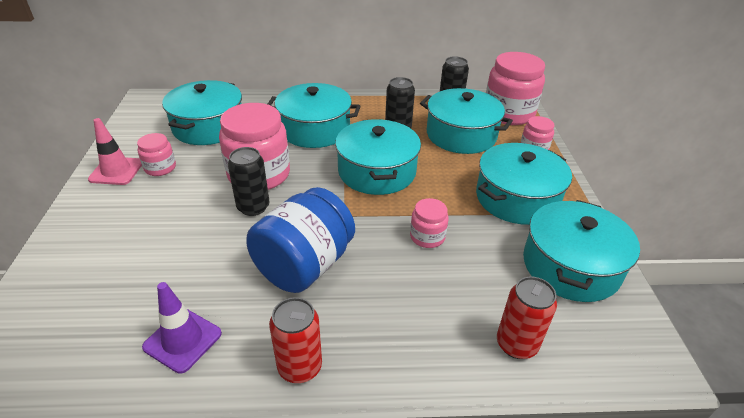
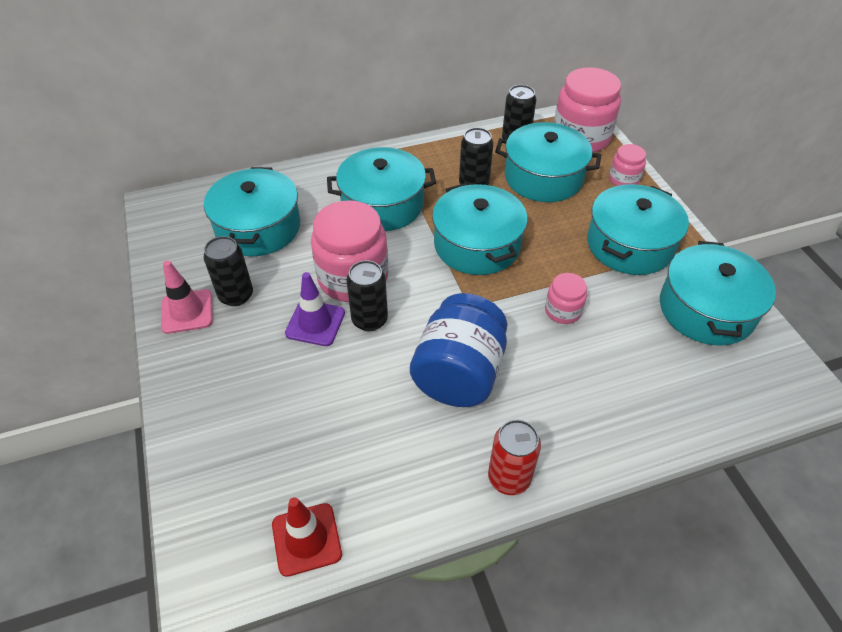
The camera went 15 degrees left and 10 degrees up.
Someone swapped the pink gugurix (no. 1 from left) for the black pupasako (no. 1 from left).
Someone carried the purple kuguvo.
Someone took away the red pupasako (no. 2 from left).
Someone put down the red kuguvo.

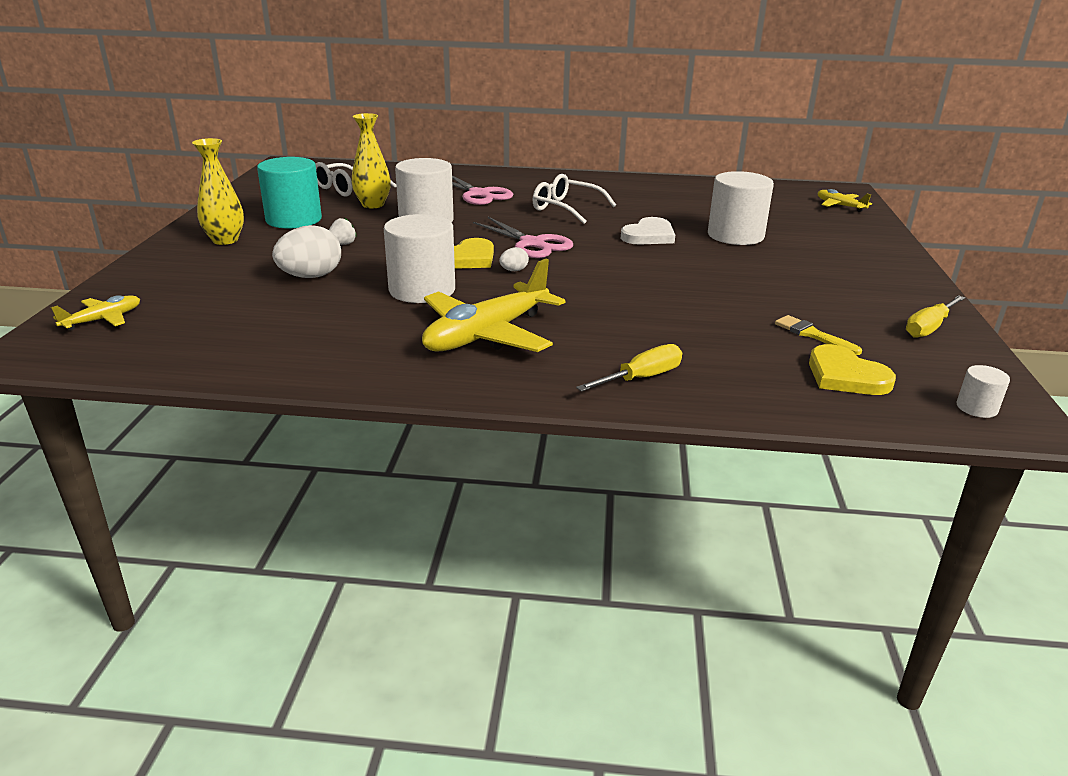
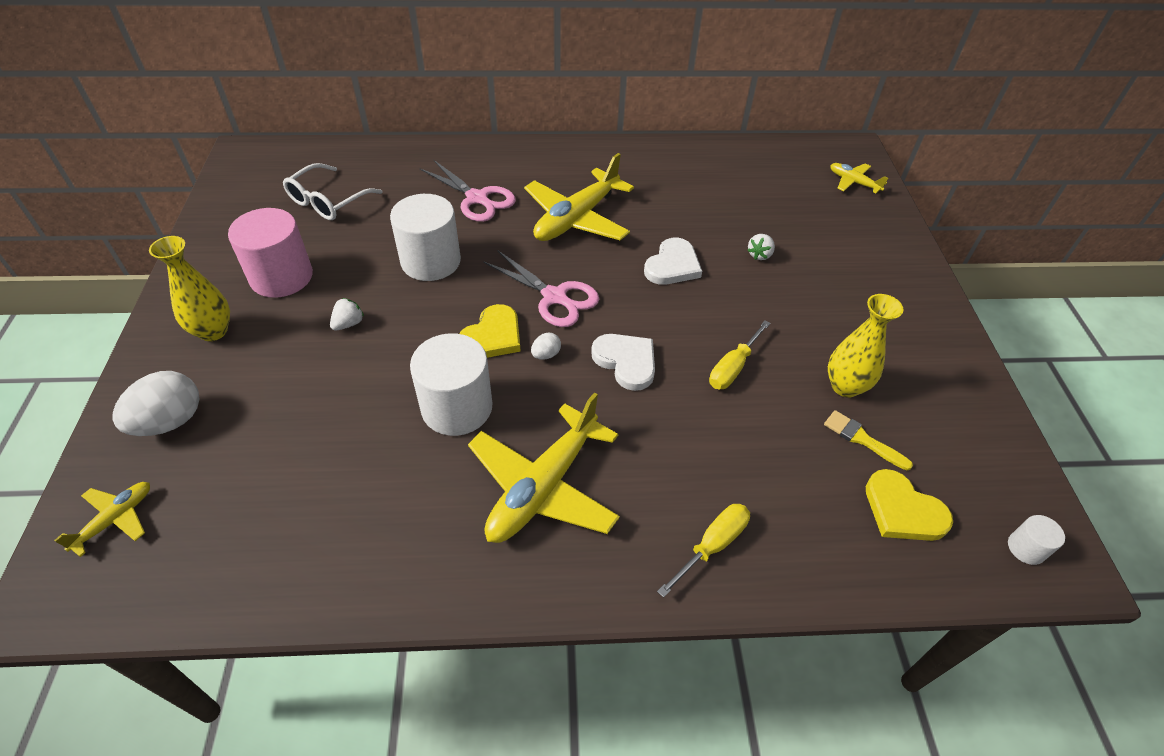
The camera went 10 degrees left and 20 degrees up.
Someone repainted the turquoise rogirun, which became the pink rogirun.
Someone carried the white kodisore (no. 1 from left).
Someone carried the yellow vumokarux (no. 2 from left).
Someone swapped the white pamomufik (no. 2 from left) for the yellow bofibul (no. 3 from left).
Someone swapped the white rogirun (no. 3 from left) for the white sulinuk (no. 2 from left).
Someone carried the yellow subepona (no. 2 from left).
Someone put down the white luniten (no. 1 from left).

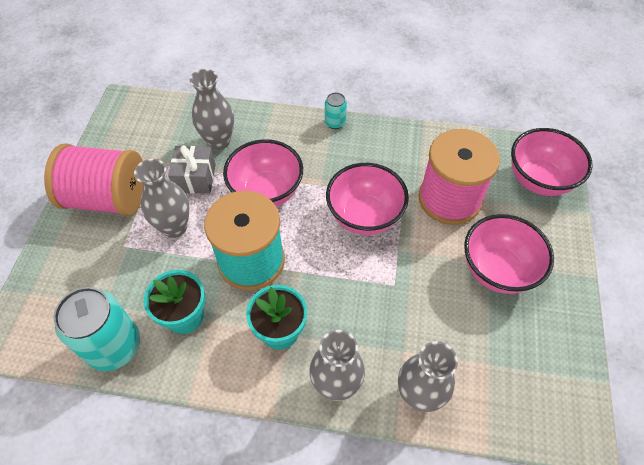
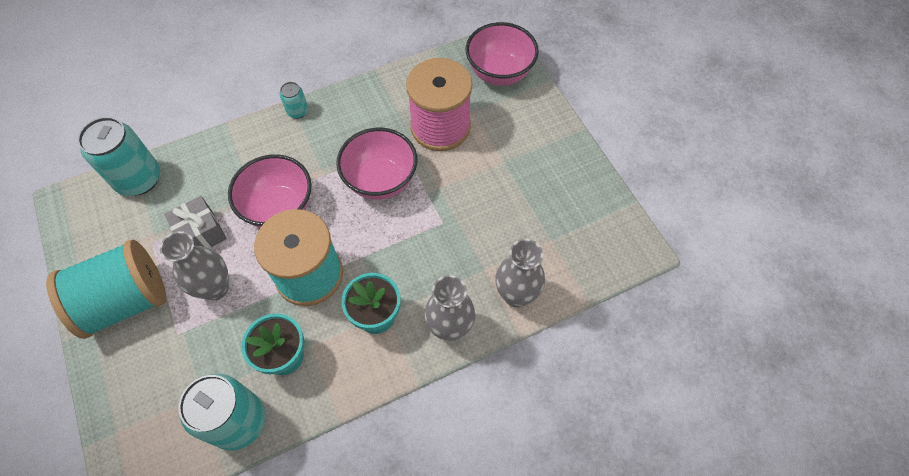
The camera went 35 degrees left and 5 degrees up.
Someone repainted the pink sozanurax (no. 1 from left), which became the turquoise sozanurax (no. 1 from left).
Someone took away the grey vumokarux (no. 2 from left).
Someone took away the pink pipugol (no. 3 from left).
Someone put down the turquoise pupasako (no. 1 from left).

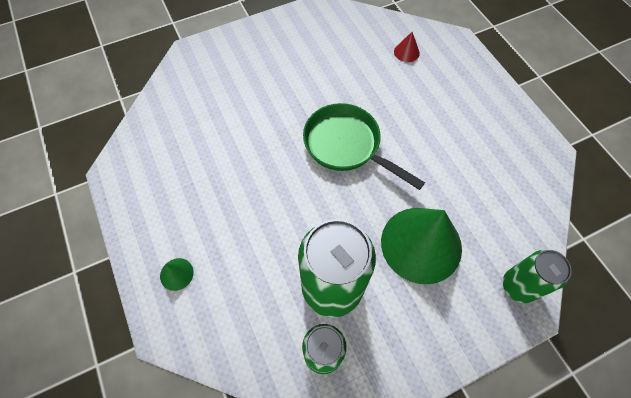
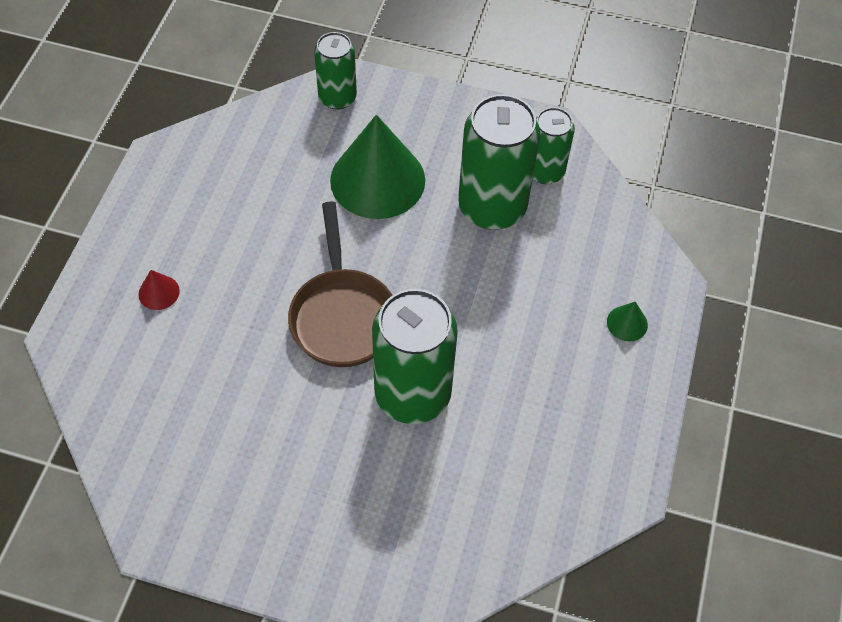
The camera went 140 degrees left and 5 degrees down.
Someone repainted the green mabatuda, which became the brown mabatuda.
Someone carried the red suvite.
Someone put down the green pupasako (no. 2 from left).

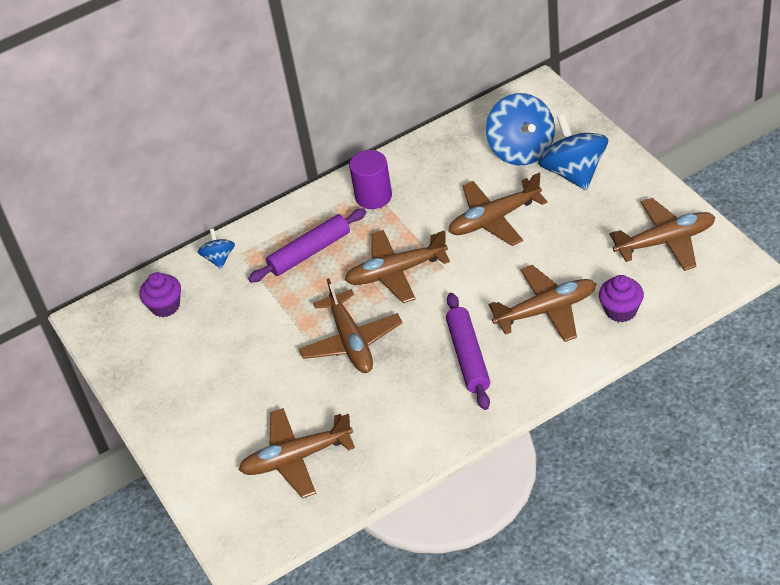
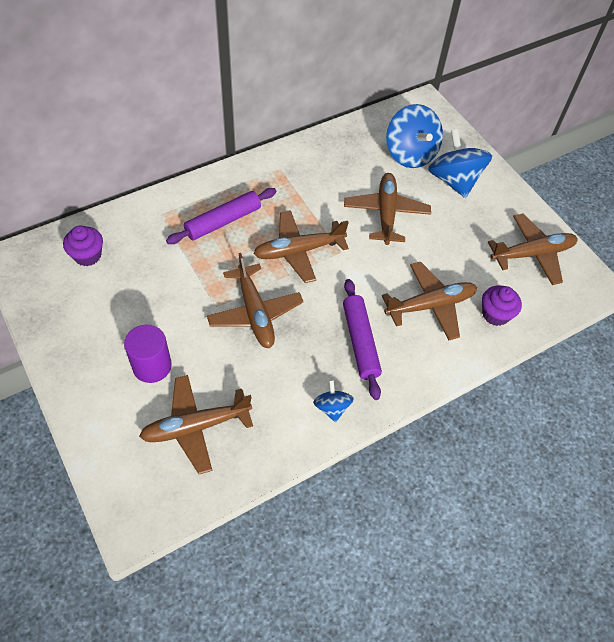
The camera went 10 degrees left and 10 degrees up.
Someone carried the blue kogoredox (no. 1 from left).
Someone carried the purple rogirun.
Someone rotated the brown bofibul (no. 4 from left) by 120 degrees clockwise.

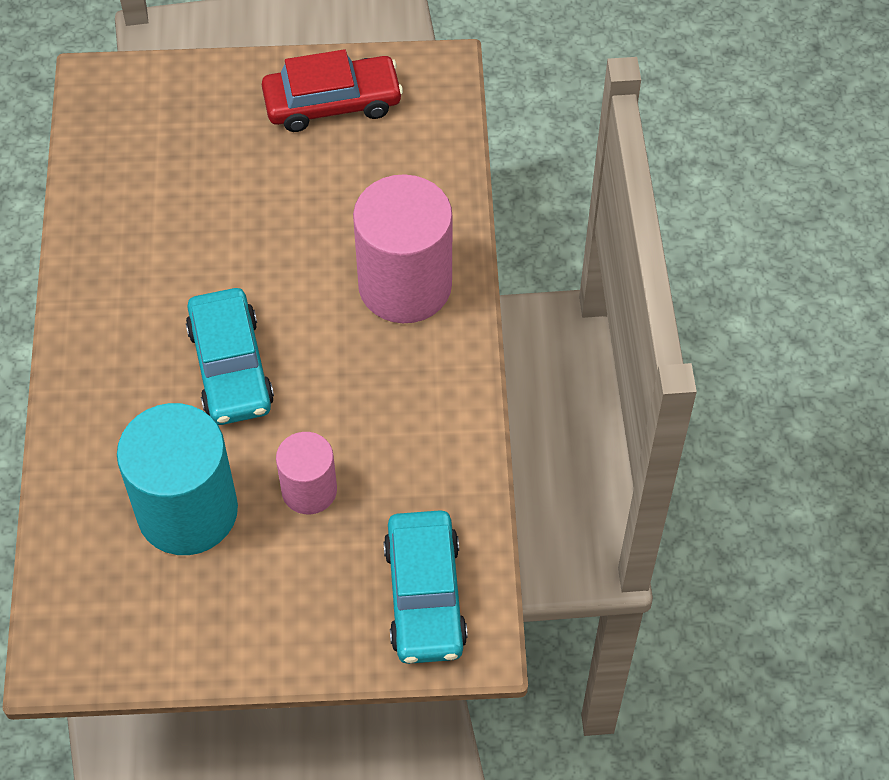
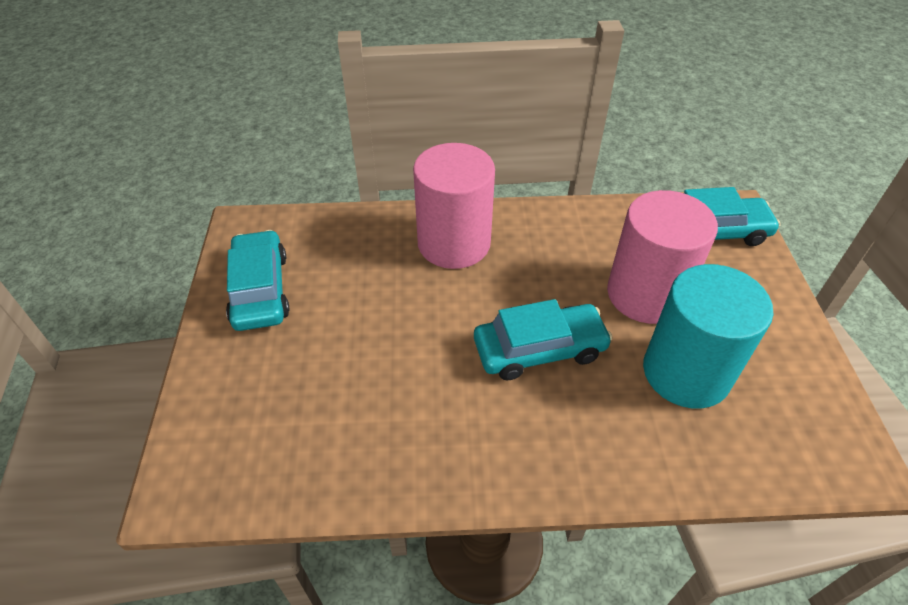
The camera went 90 degrees left and 10 degrees down.
Someone repainted the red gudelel, which became the turquoise gudelel (no. 1 from left).
Someone scaled the pink rogirun (no. 1 from left in the first image) by 1.80.

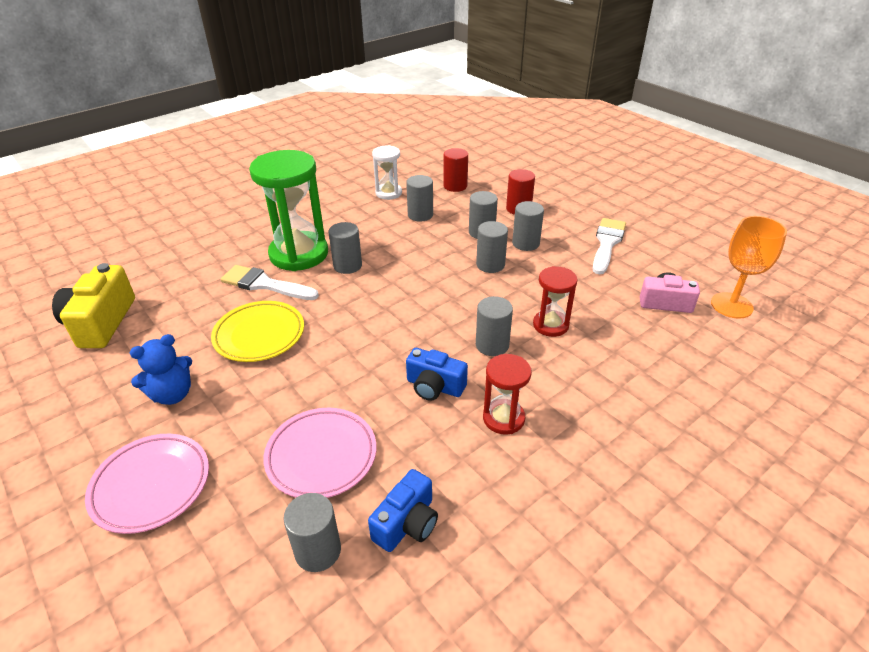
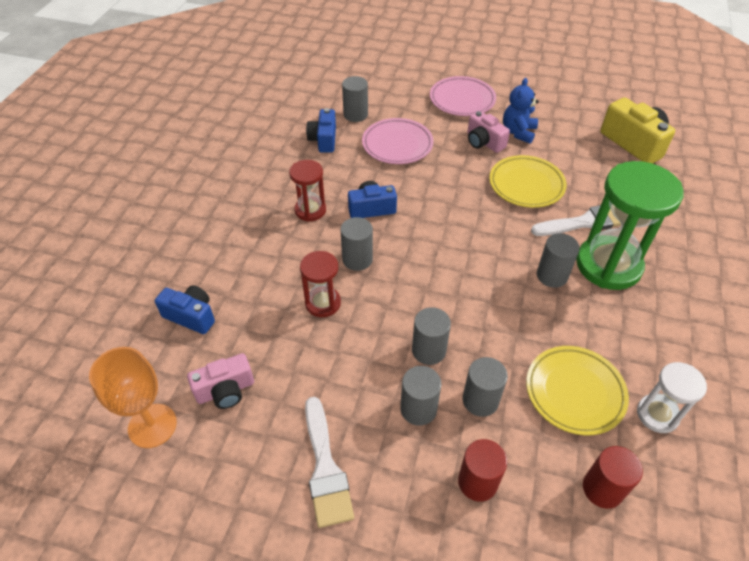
The camera went 145 degrees right and 10 degrees up.
Someone swapped the grey rogirun (no. 3 from left) for the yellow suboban (no. 2 from left).
Someone put down the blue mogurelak (no. 1 from left).
Someone put down the pink mogurelak (no. 2 from left).

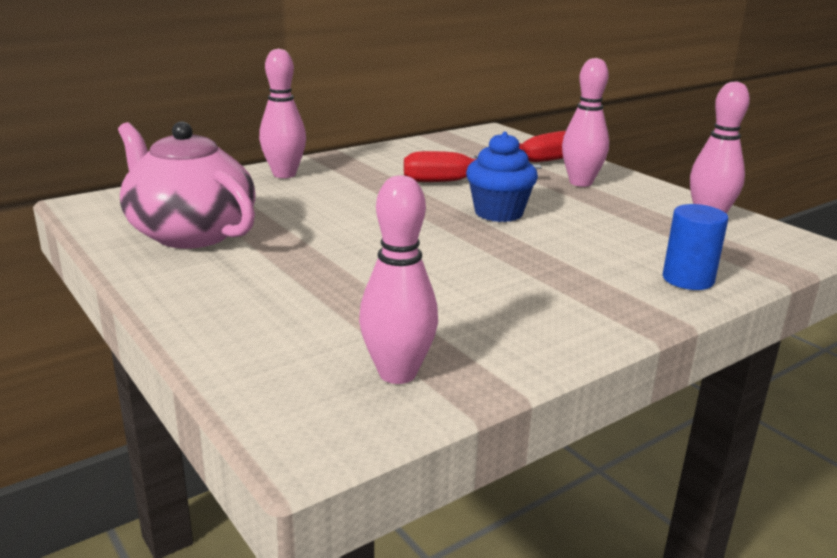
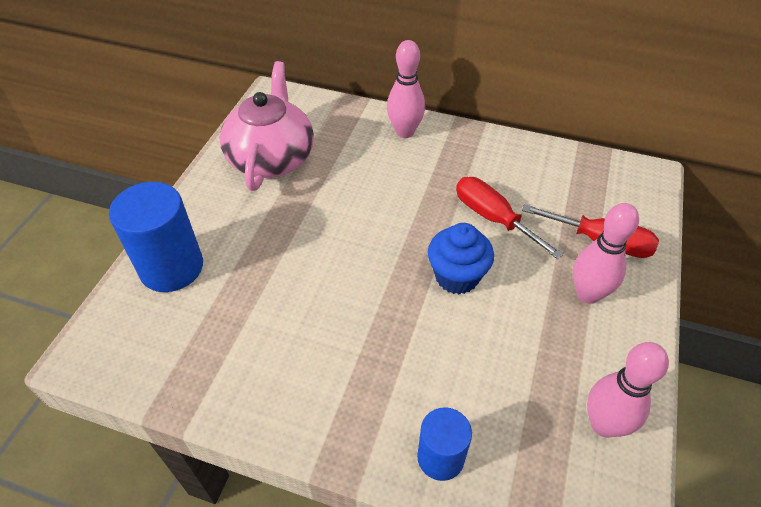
The camera went 55 degrees right and 25 degrees up.
Someone took away the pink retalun (no. 2 from left).
Someone put down the blue rogirun (no. 1 from left).

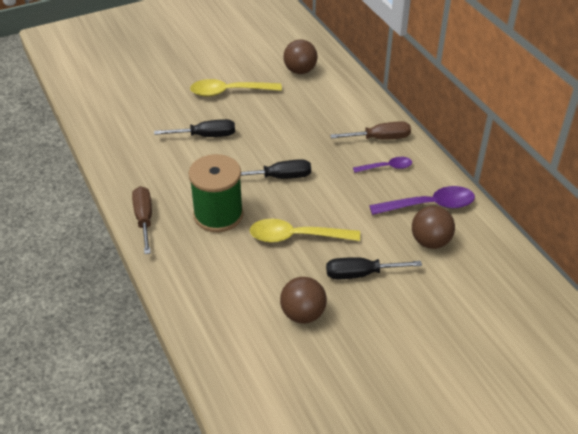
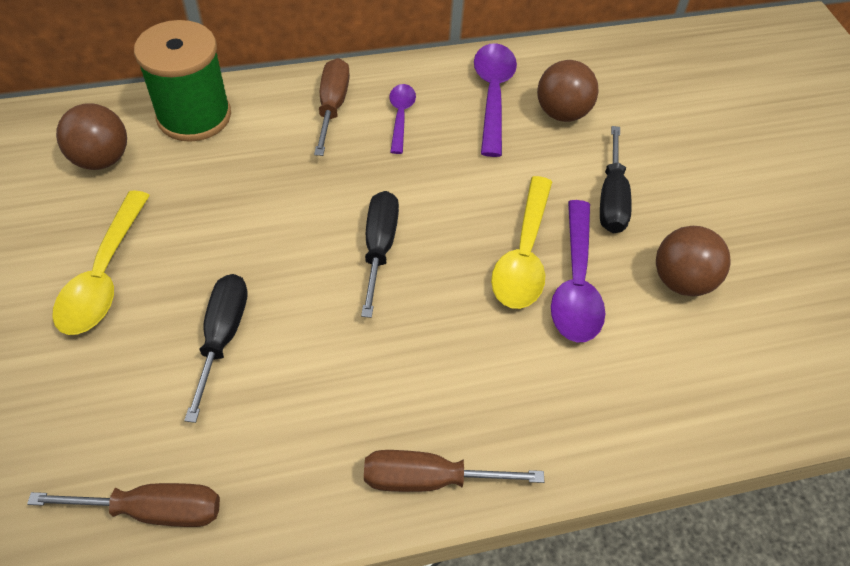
The camera went 80 degrees left and 10 degrees up.
Someone carried the green sozanurax.
Someone put down the brown subepona (no. 1 from left).
Someone put down the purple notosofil (no. 3 from left).

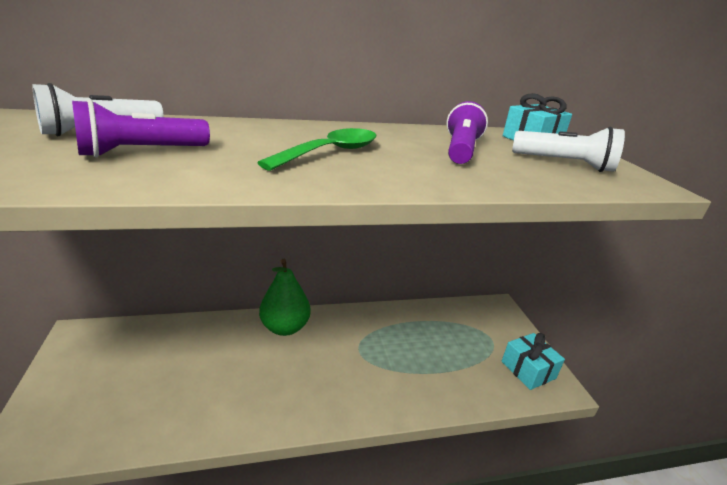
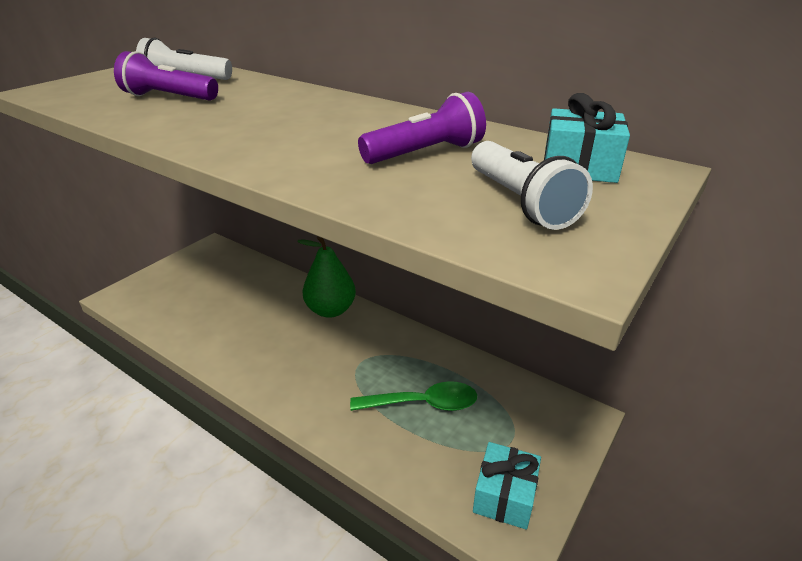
The camera went 50 degrees right and 5 degrees up.
Someone carried the green notosofil.

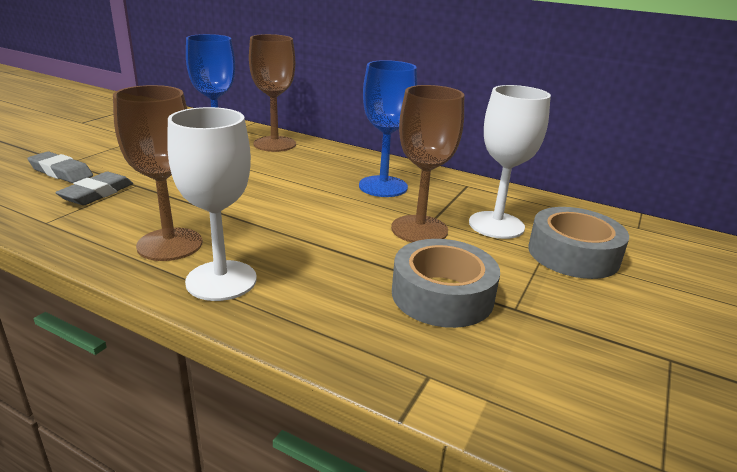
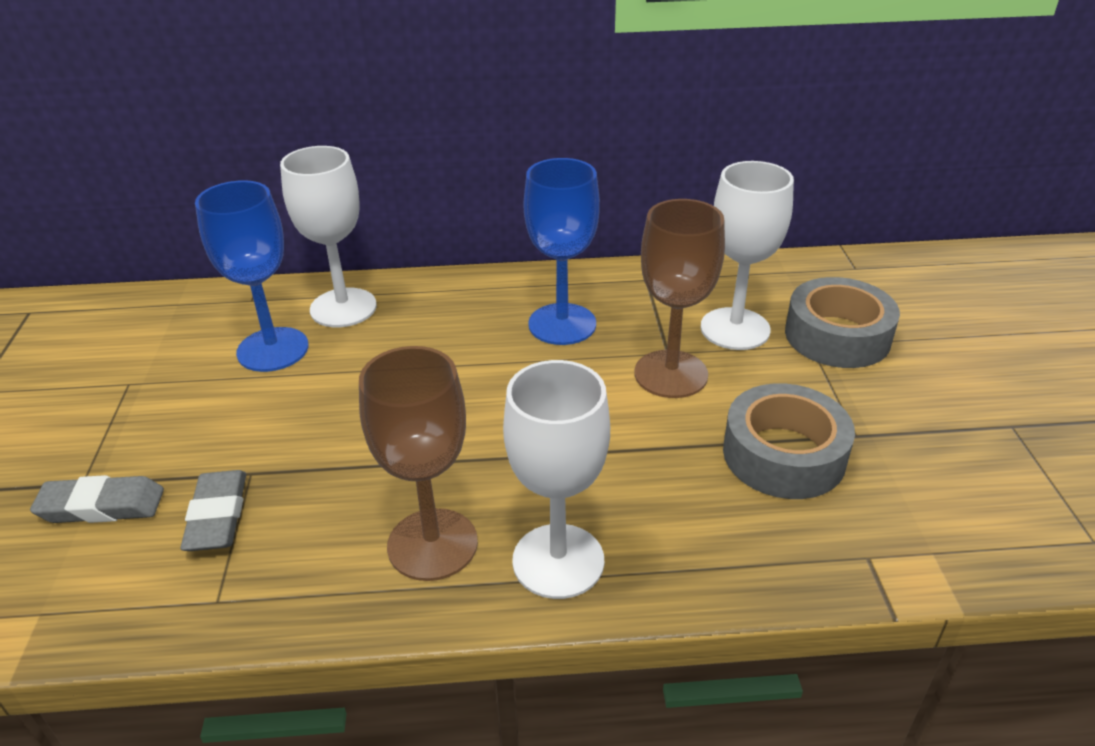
The camera went 30 degrees left and 10 degrees up.
Someone repainted the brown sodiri (no. 2 from left), which became the white sodiri (no. 1 from left).

